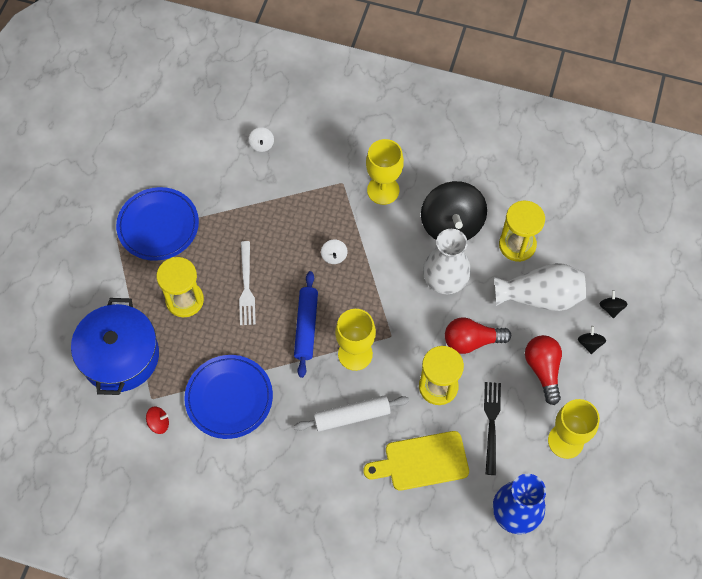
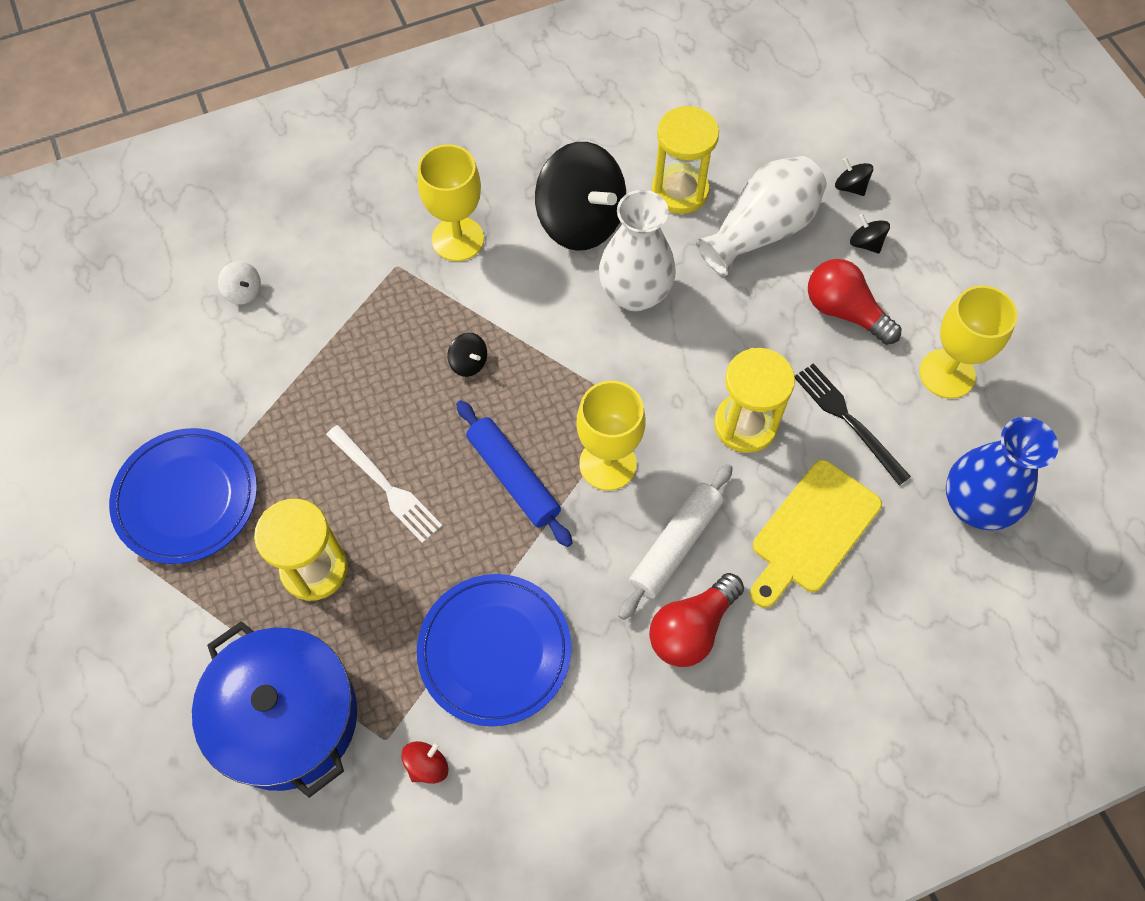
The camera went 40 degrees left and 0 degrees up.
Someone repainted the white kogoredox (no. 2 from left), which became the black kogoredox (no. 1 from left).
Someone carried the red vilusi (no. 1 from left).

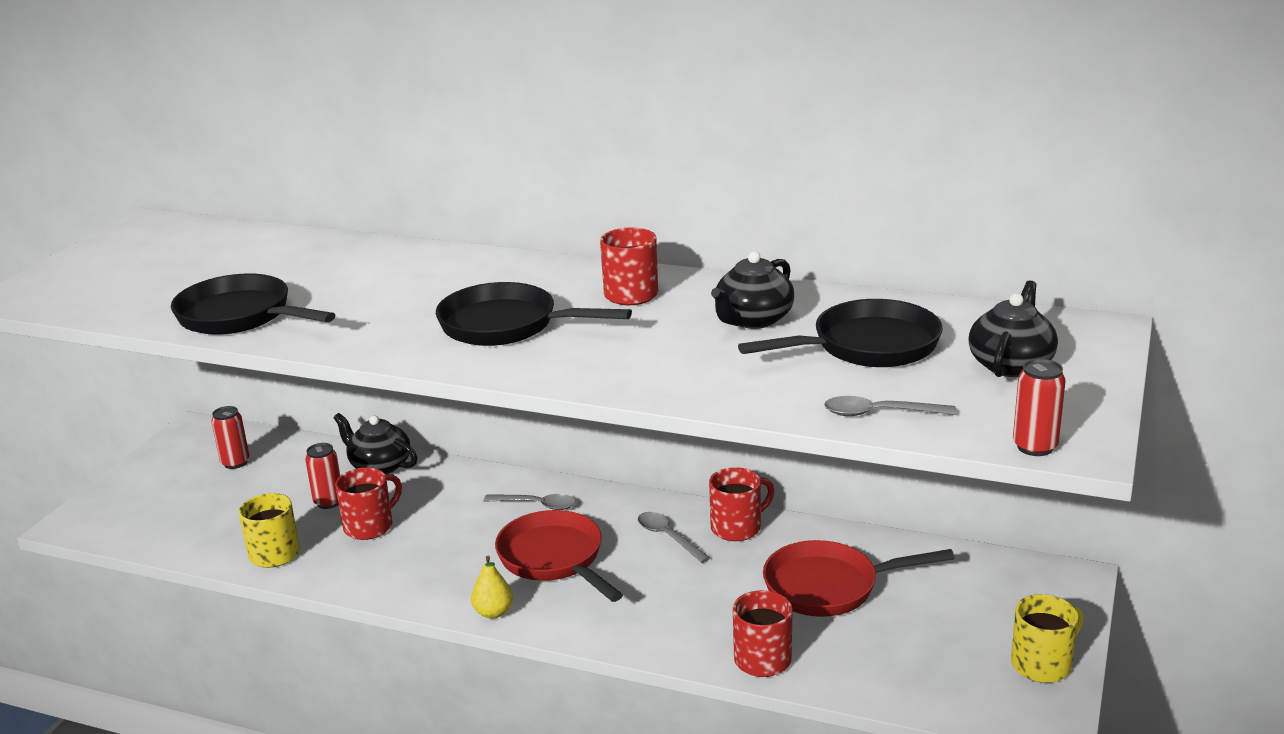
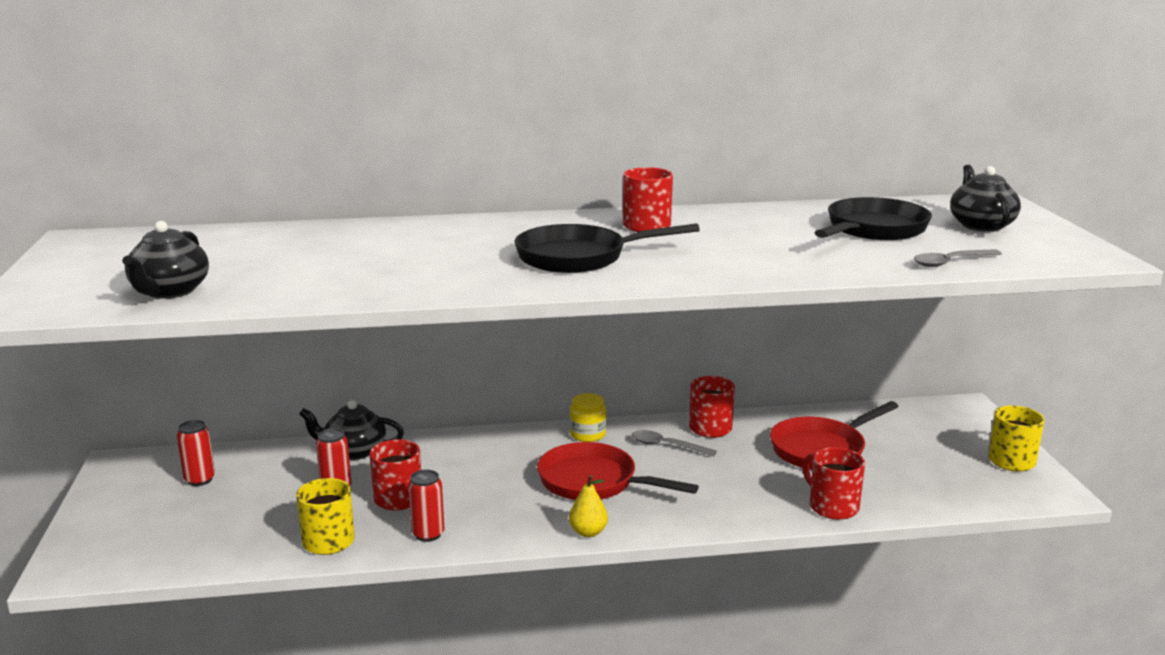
The camera went 30 degrees left and 5 degrees down.
Someone took away the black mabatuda (no. 1 from left).
Someone took away the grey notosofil (no. 1 from left).
Someone carried the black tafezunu (no. 2 from left in the first image).
Someone carried the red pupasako (no. 3 from left).
Someone put down the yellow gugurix.

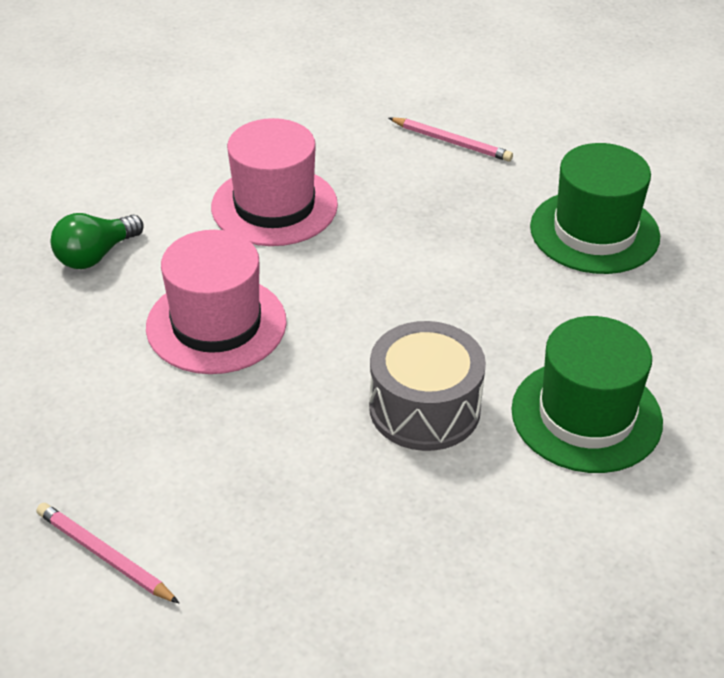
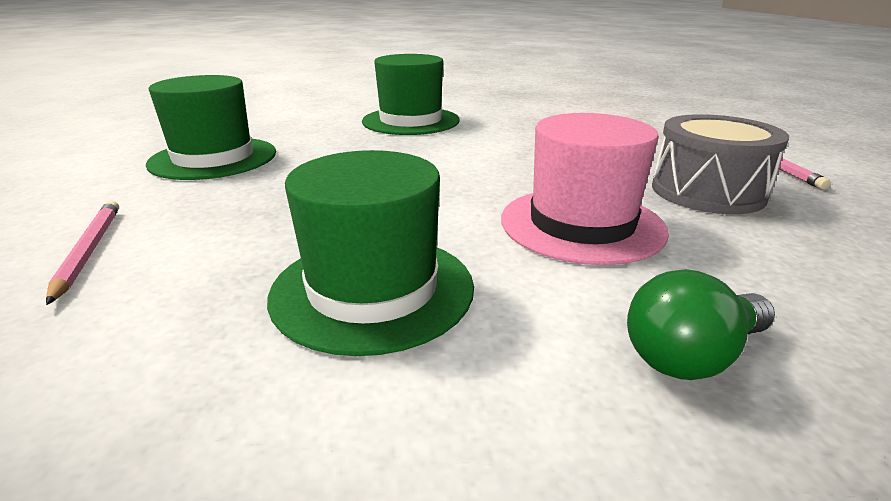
The camera went 135 degrees left and 15 degrees down.
Someone rotated the green vilusi by 150 degrees clockwise.
Someone repainted the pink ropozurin (no. 2 from left), which became the green ropozurin (no. 2 from left).
Someone carried the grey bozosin.

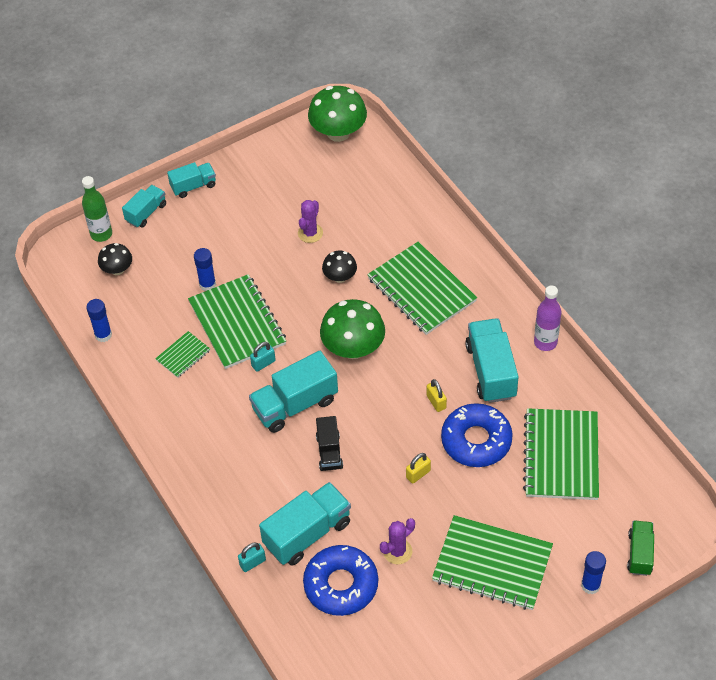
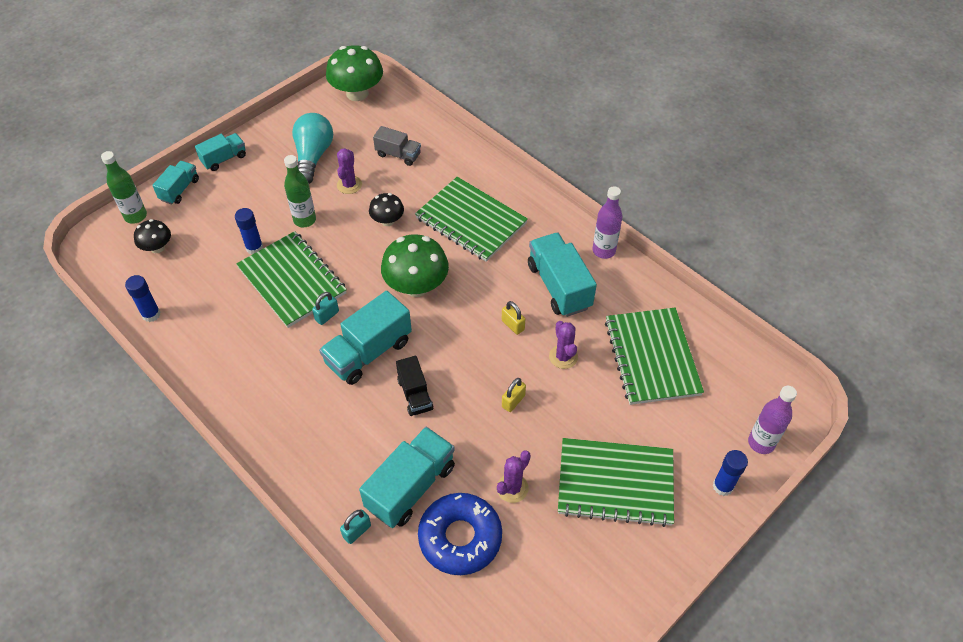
The camera went 15 degrees left and 0 degrees up.
Someone took away the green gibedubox (no. 1 from left).
Someone swapped the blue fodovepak (no. 2 from left) for the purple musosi (no. 3 from left).
Someone swapped the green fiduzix for the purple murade (no. 2 from left).
Someone put down the green murade (no. 2 from left).
Someone put down the turquoise vilusi.
Someone put down the grey fiduzix.

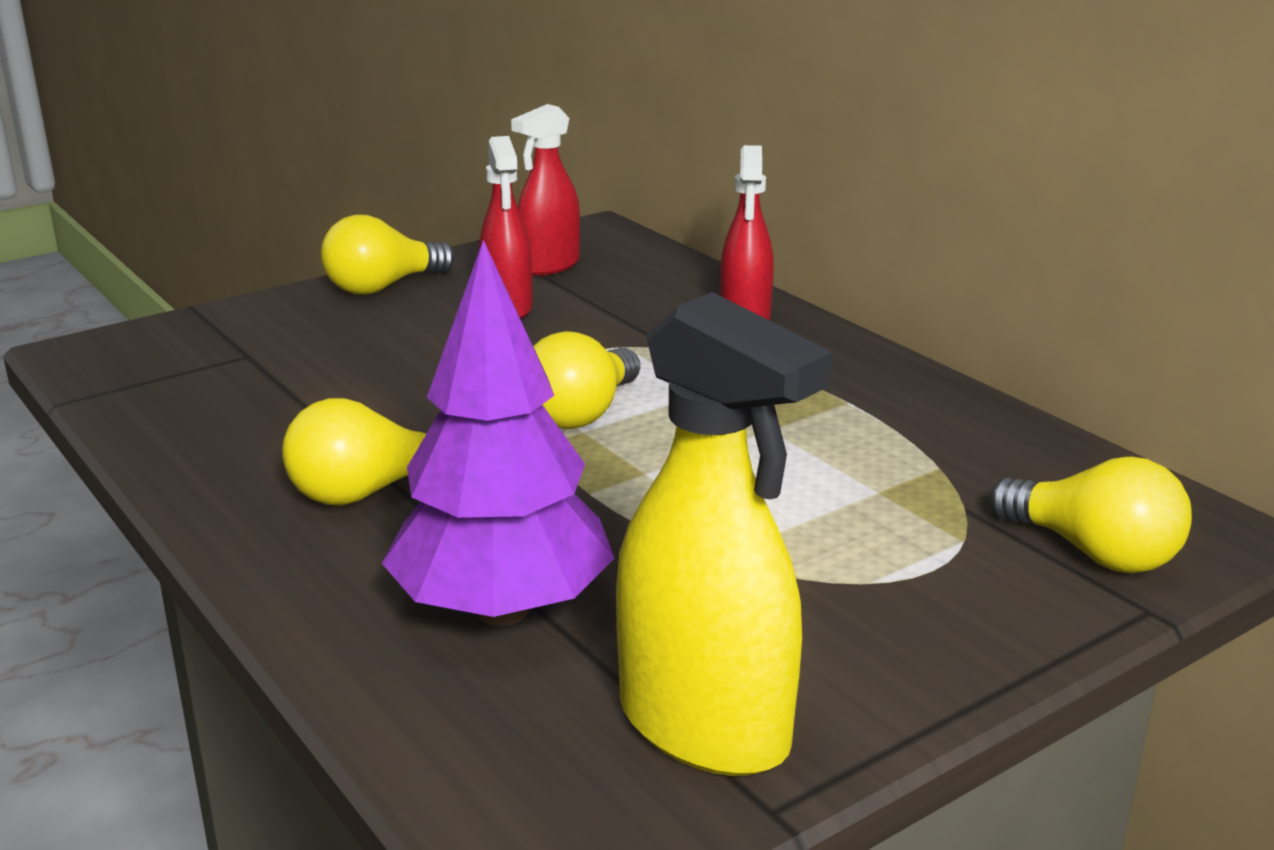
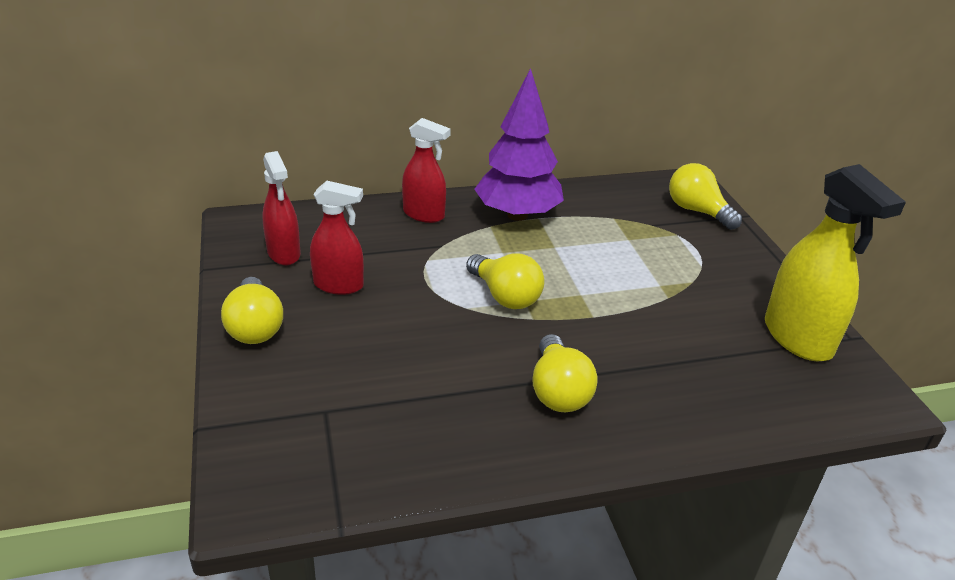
The camera went 70 degrees left and 10 degrees up.
Someone carried the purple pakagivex.
Someone rotated the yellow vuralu by 90 degrees clockwise.
Someone rotated the yellow vilusi (no. 4 from left) by 105 degrees counterclockwise.

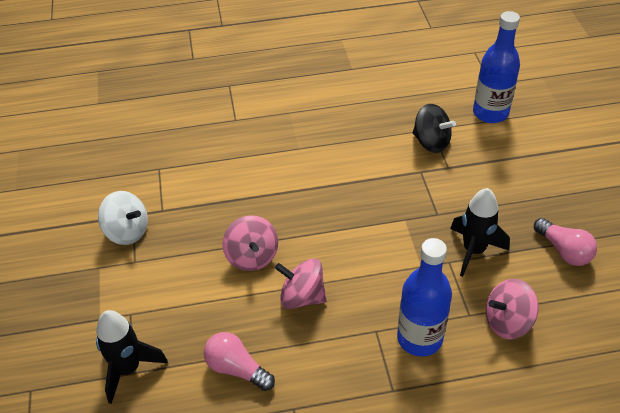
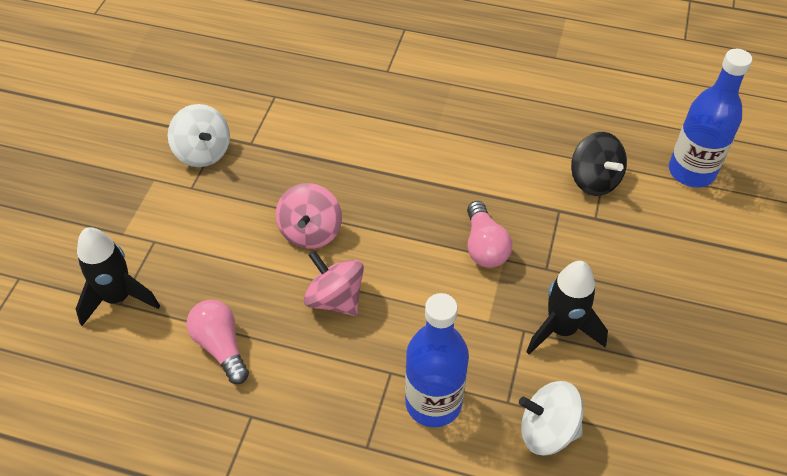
The camera went 25 degrees right and 5 degrees up.
Someone repainted the pink kogoredox (no. 3 from left), which became the white kogoredox (no. 2 from left).
Someone carried the pink vilusi (no. 2 from left).

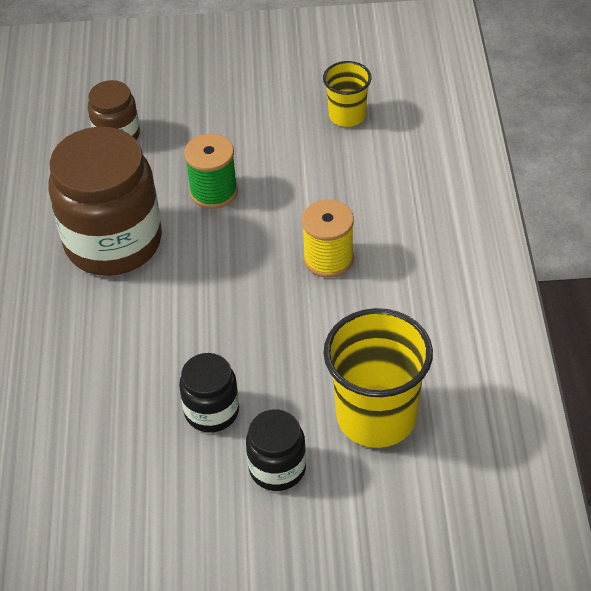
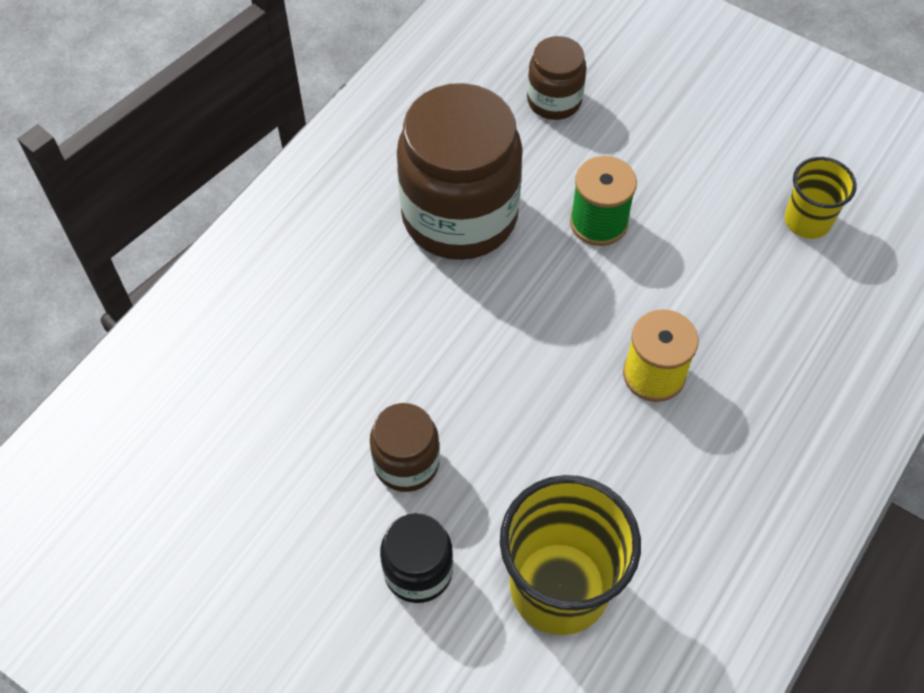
The camera went 35 degrees right and 10 degrees up.
Someone repainted the black gugurix (no. 1 from left), which became the brown gugurix (no. 1 from left).

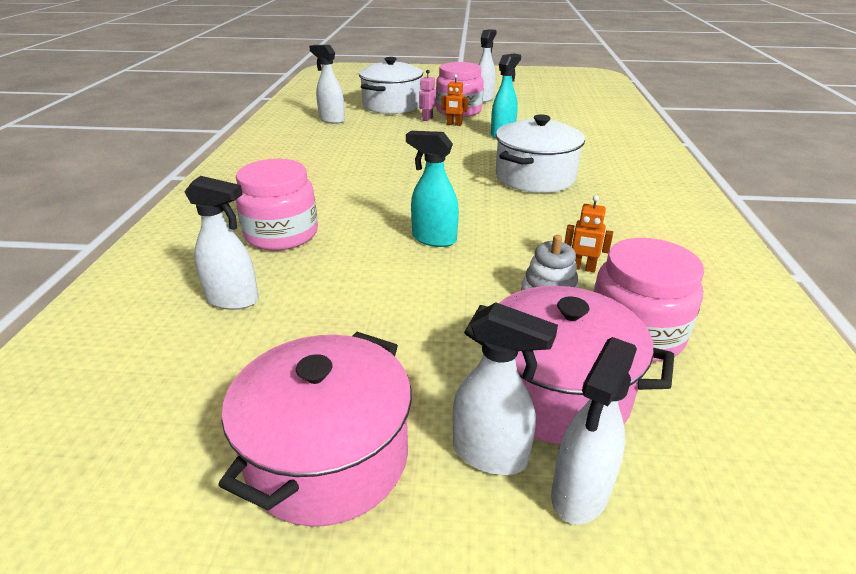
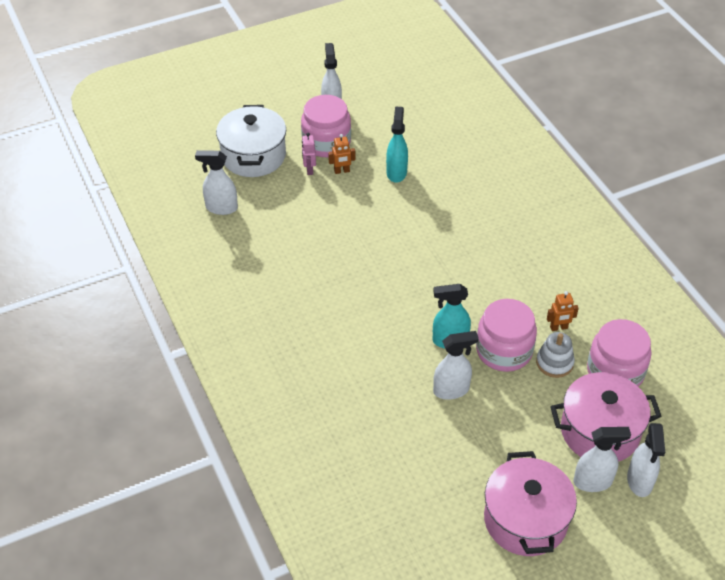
The camera went 30 degrees left and 15 degrees up.
Someone carried the white vuralu (no. 1 from left in the first image).
Someone carried the pink gugurix (no. 1 from left in the first image).
Someone took away the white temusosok (no. 2 from left).

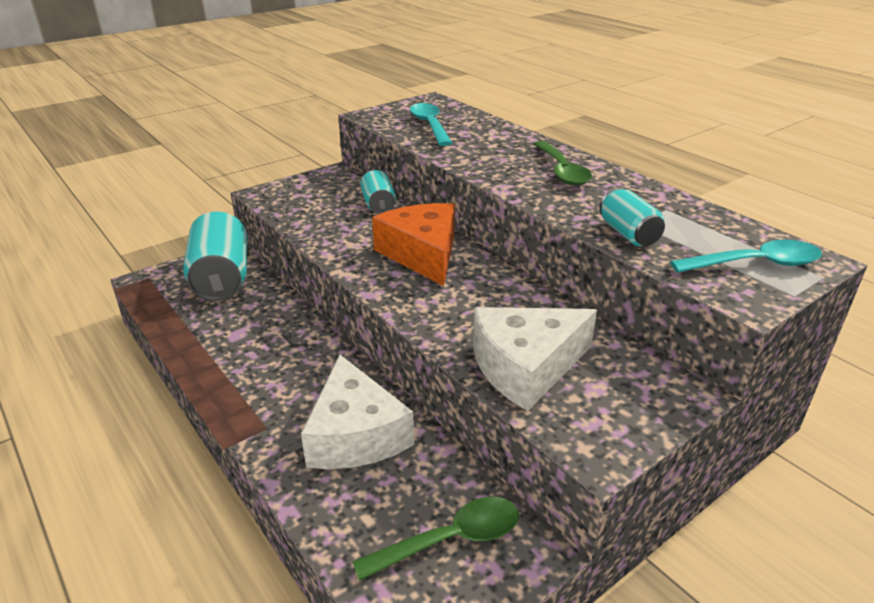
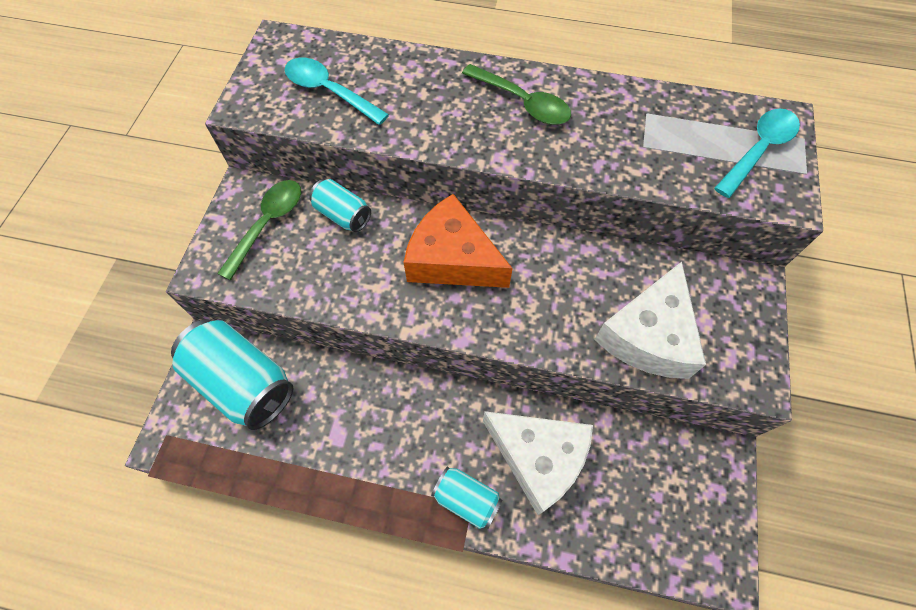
The camera went 40 degrees left and 30 degrees up.
Someone carried the green notosofil (no. 1 from left).
Someone carried the turquoise pupasako (no. 3 from left).

